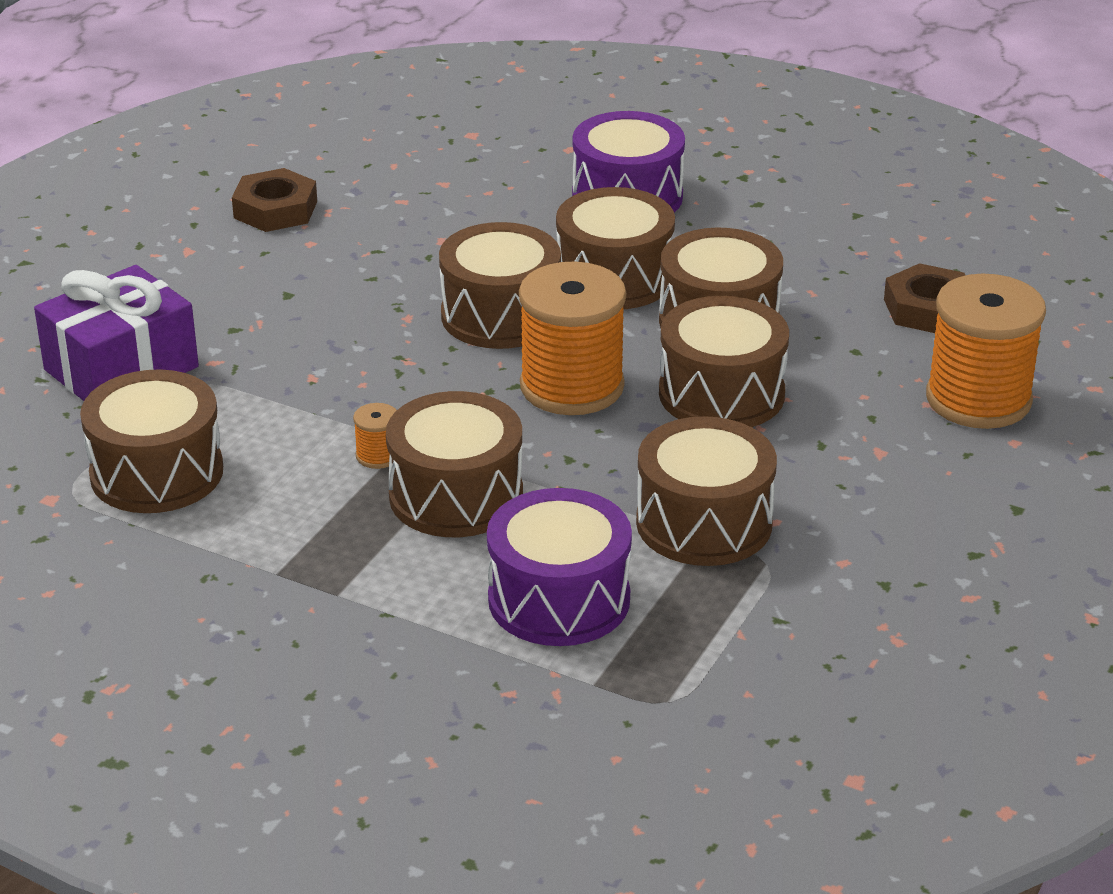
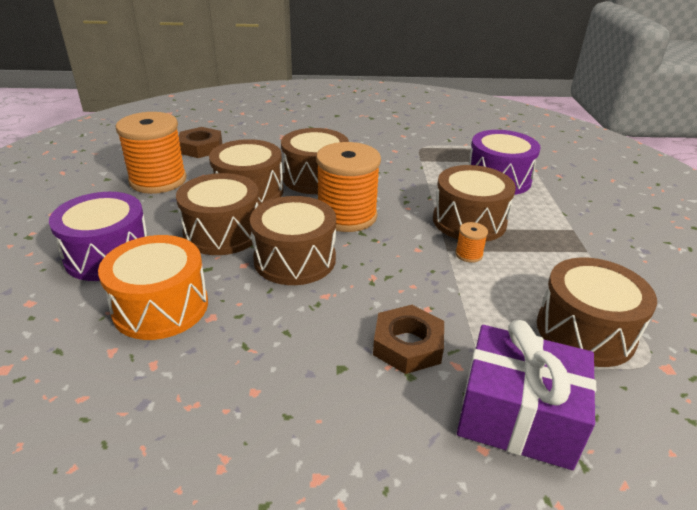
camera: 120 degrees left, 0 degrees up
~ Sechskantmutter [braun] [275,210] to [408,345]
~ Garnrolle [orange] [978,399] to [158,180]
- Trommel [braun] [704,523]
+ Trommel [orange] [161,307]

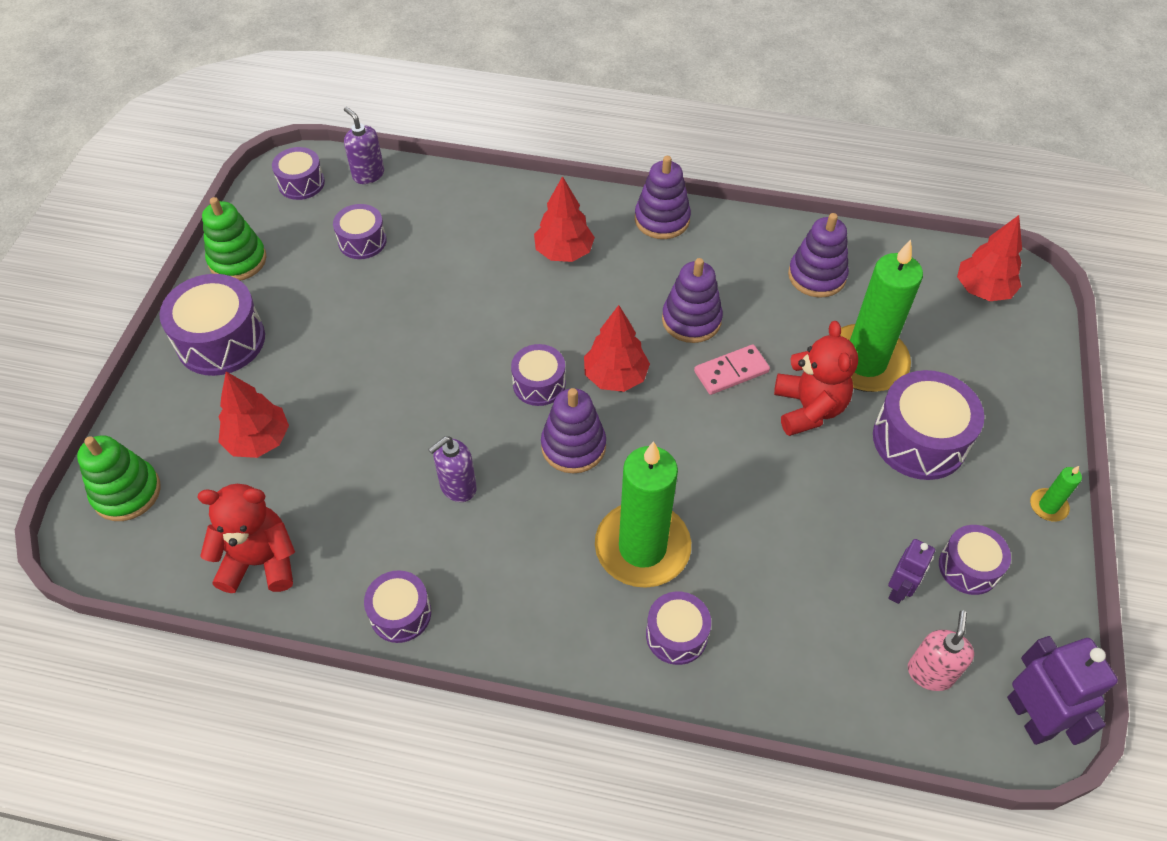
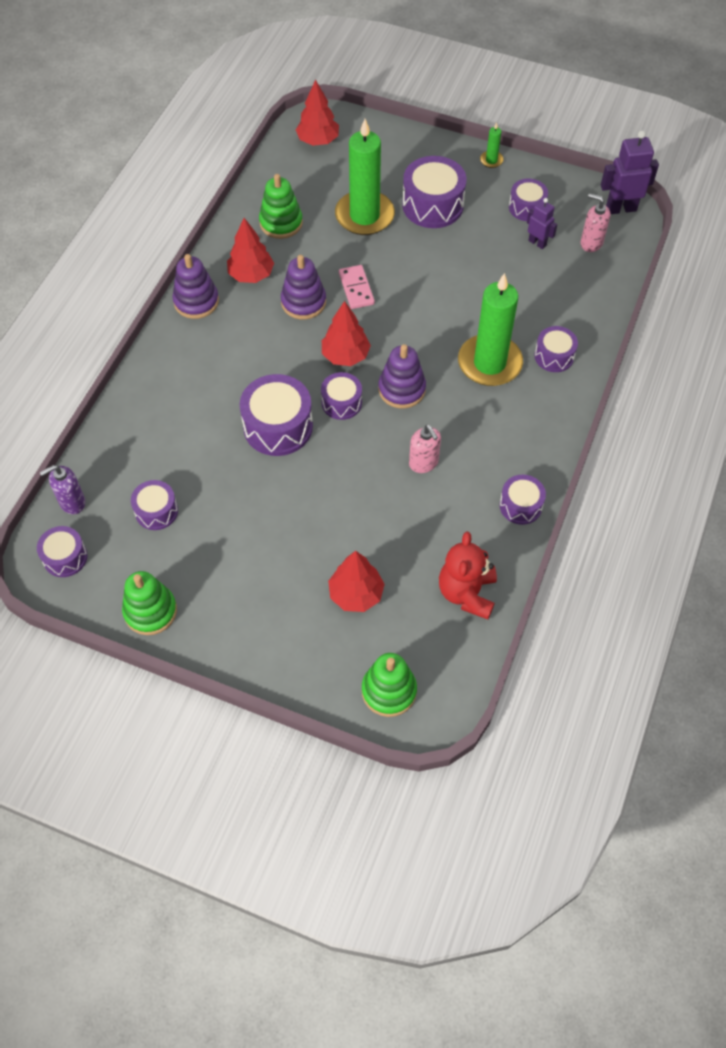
camera: 80 degrees left, 5 degrees up
~ Baum [rot] [564,252] to [251,275]
~ Stapelspielzeug [lila] [816,276] to Stapelspielzeug [grün] [281,223]
~ Trommel [lila] [221,340] to [278,426]
- Teddybär [rot] [808,408]
~ Seifenspender [lila] [458,487] to Seifenspender [rosa] [424,463]

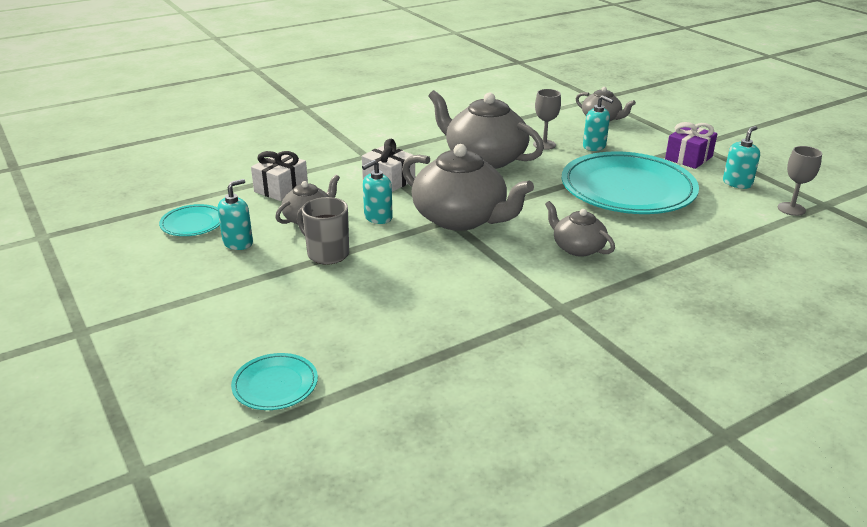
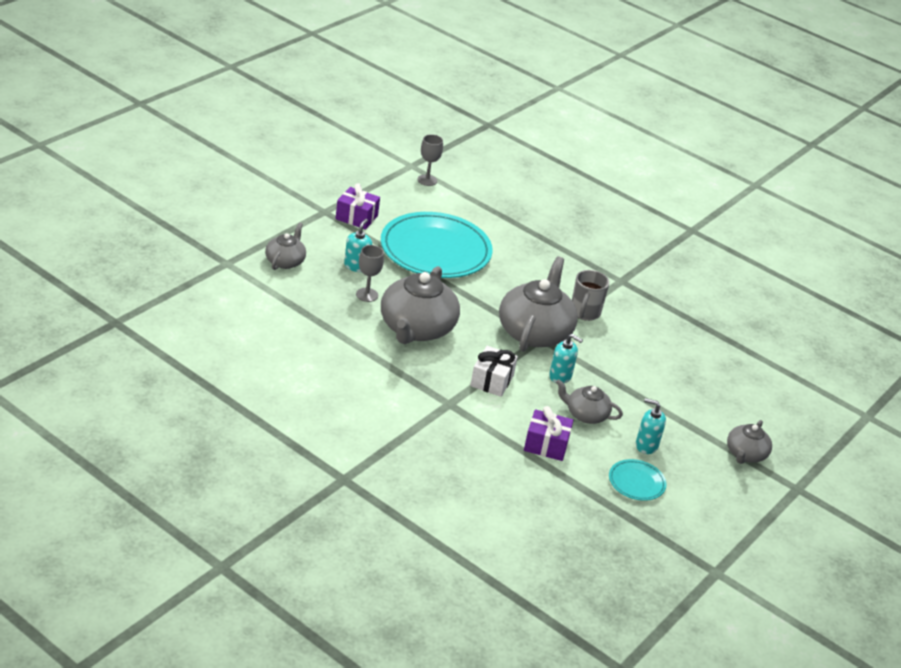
camera: 115 degrees left, 5 degrees up
- Seifenspender [türkis] [737,183]
~ Geschenk [weiß] [281,188] to Geschenk [lila] [546,445]
~ Tasse [grau] [327,254] to [584,313]
~ Teekanne [grau] [577,248] to [745,454]
- Teller [türkis] [275,385]

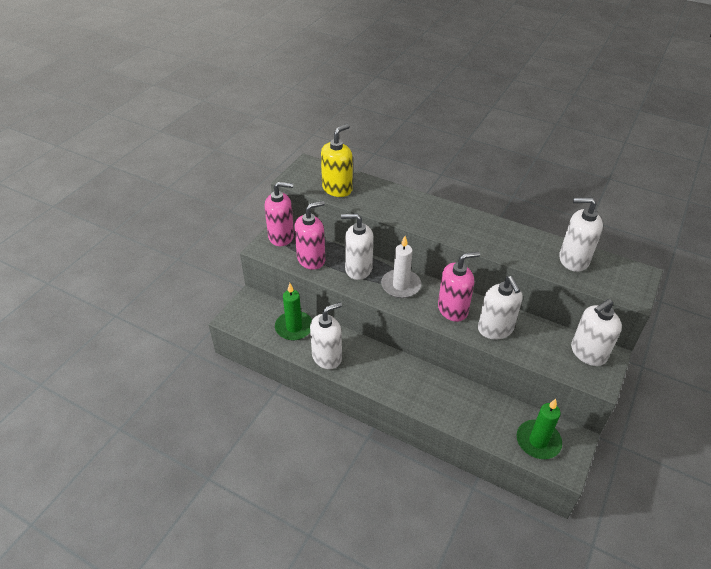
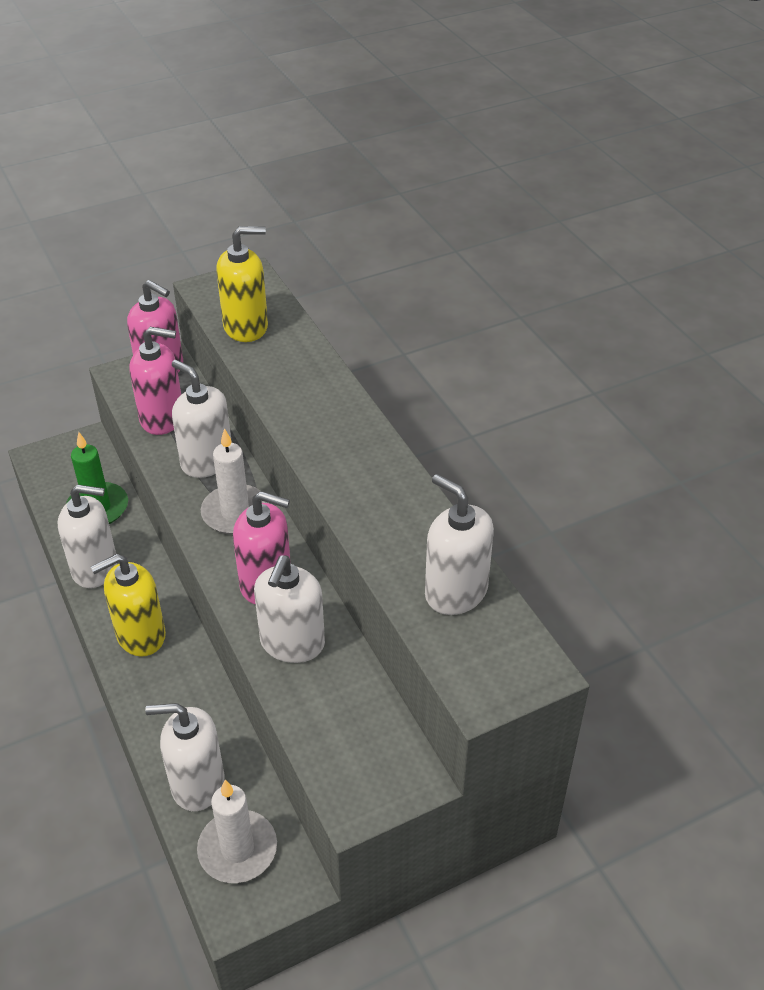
camera: 35 degrees right, 0 degrees up
~ Seifenspender [weiß] [588,353] to [197,783]
~ Kerze [grün] [538,441] to Kerze [weiß] [237,849]
+ Seifenspender [gelb] [140,635]

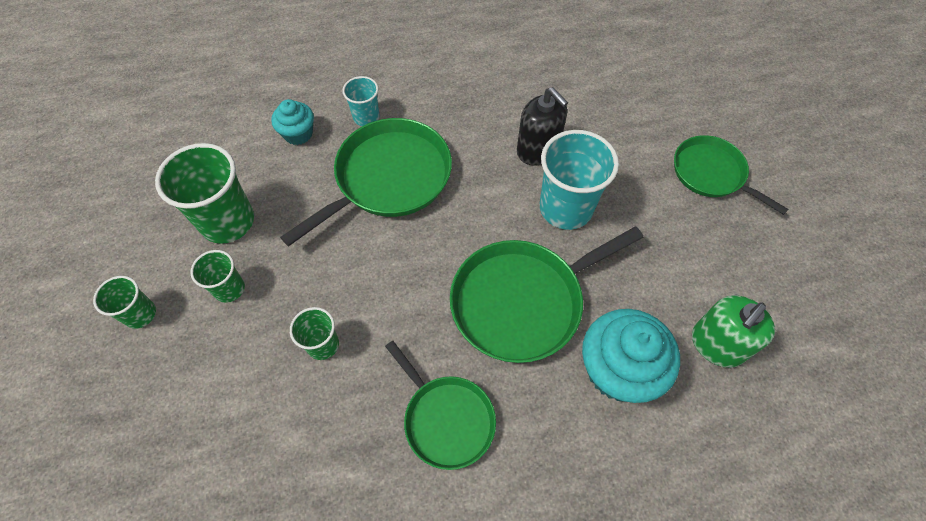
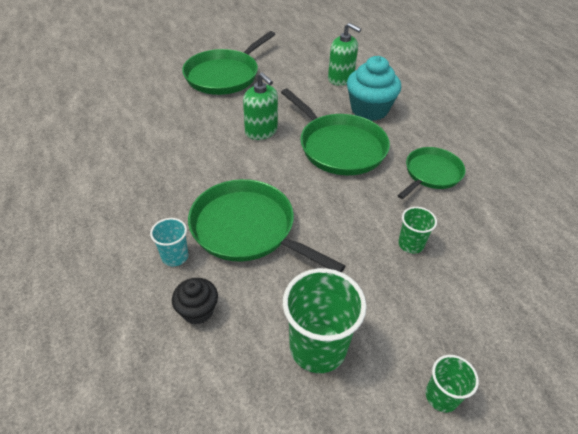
camera: 100 degrees left, 15 degrees down
- Seifenspender [schwarz] [537,150]
~ Muffin [türkis] [298,134] to Muffin [schwarz] [198,311]
~ Becher [türkis] [565,208] to Seifenspender [grün] [261,131]
~ Pfanne [grün] [711,173] = [224,75] x1.58
- Becher [grün] [229,289]

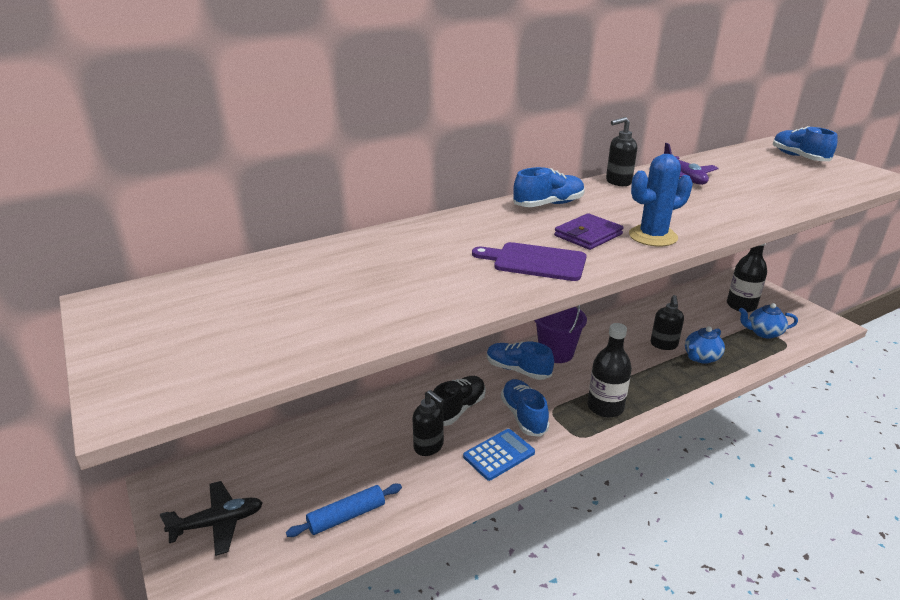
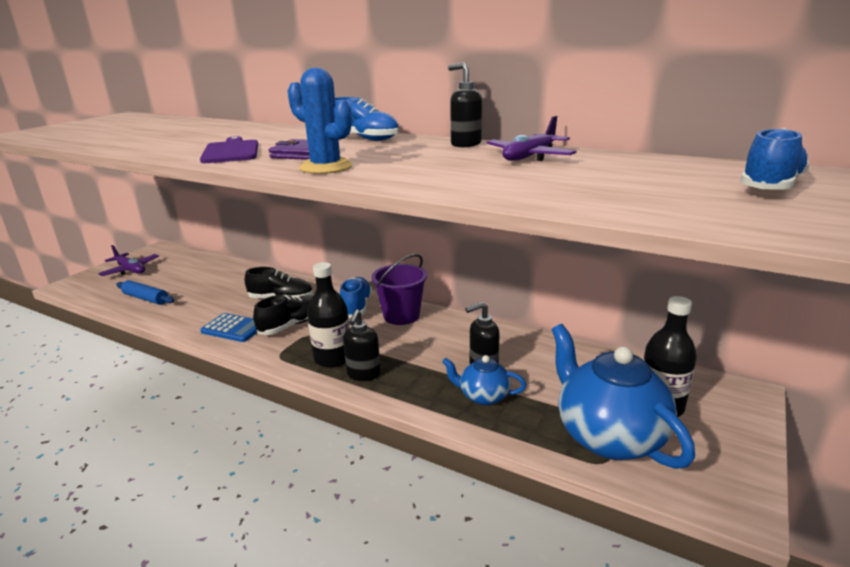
camera: 60 degrees right, 5 degrees down
~ Teekanne [blau] [763,333] = [608,436] x1.96
~ Schuh [blau] [523,416] to Schuh [schwarz] [291,325]
~ Seifenspender [schwarz] [429,446] to [363,374]
~ Flugzeug [schwarz] [218,523] to Flugzeug [lila] [130,270]

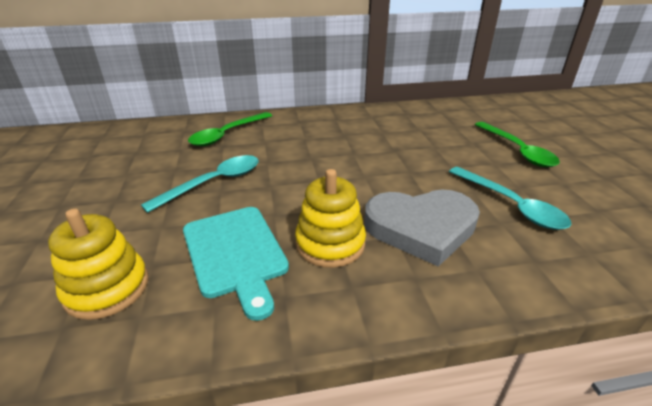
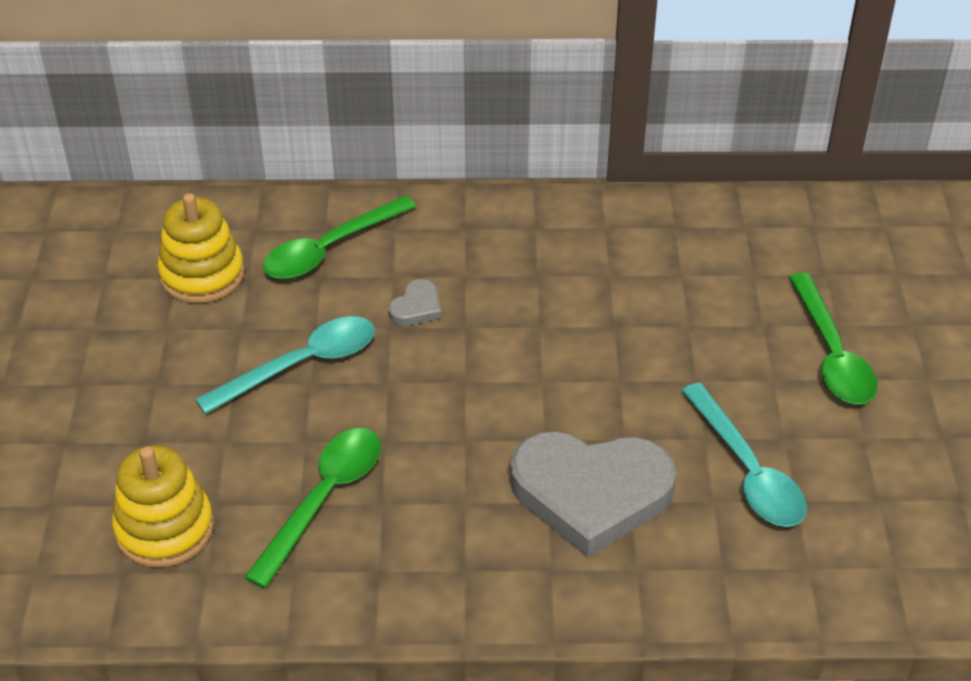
camera: 10 degrees right, 10 degrees up
~ Stapelspielzeug [gelb] [330,244] to [202,275]
~ Schneidebrett [türkis] [235,253] to Löffel [grün] [324,499]
+ Herz [grau] [416,307]

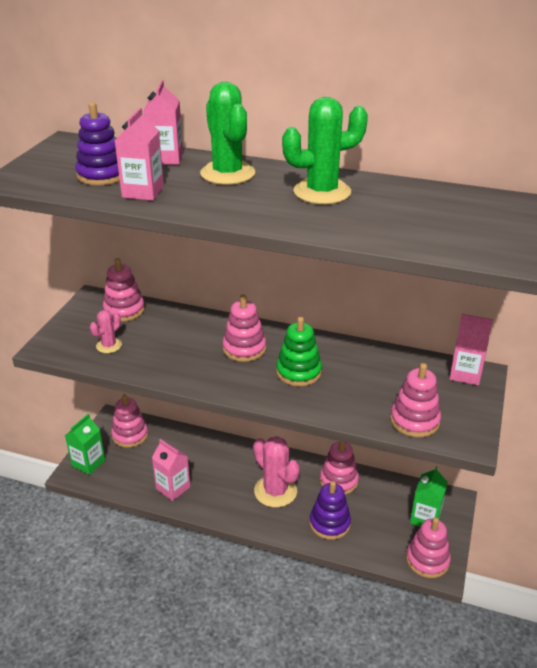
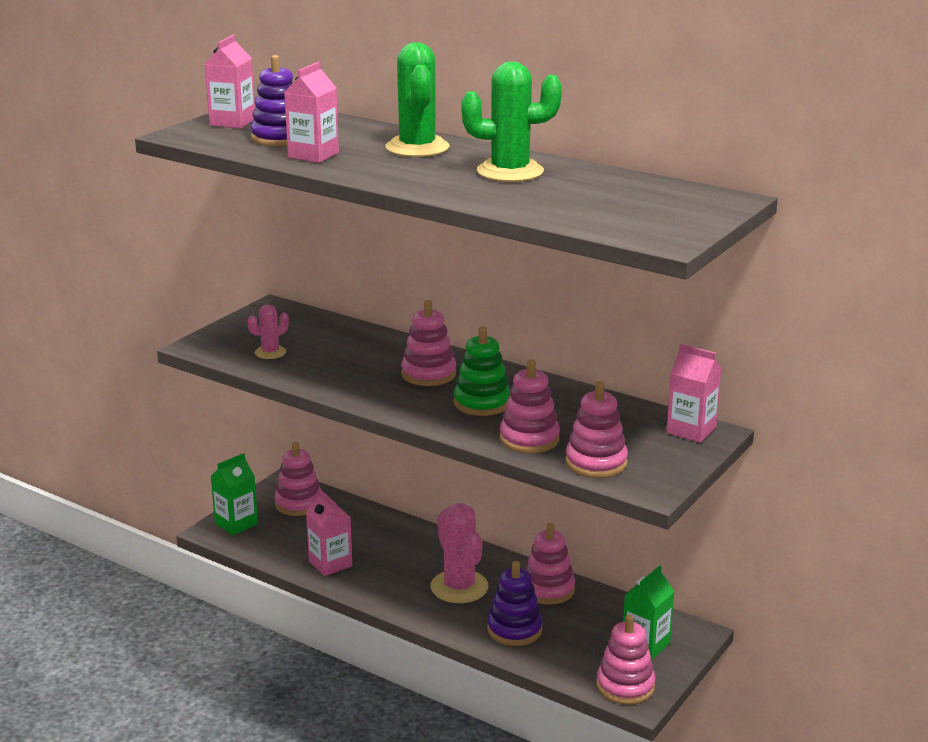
camera: 15 degrees right, 10 degrees down
~ Getränkekarton [rosa] [166,158] to [232,122]
~ Stapelspielzeug [rosa] [124,310] to [529,439]

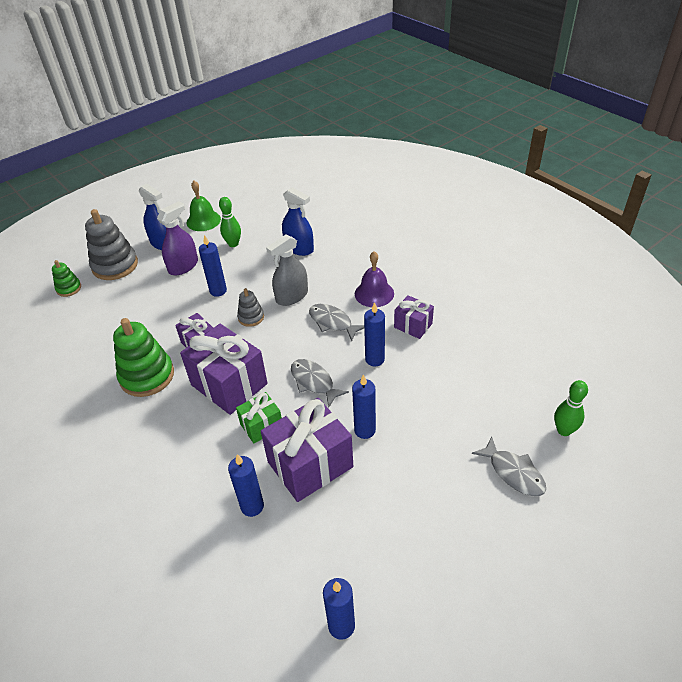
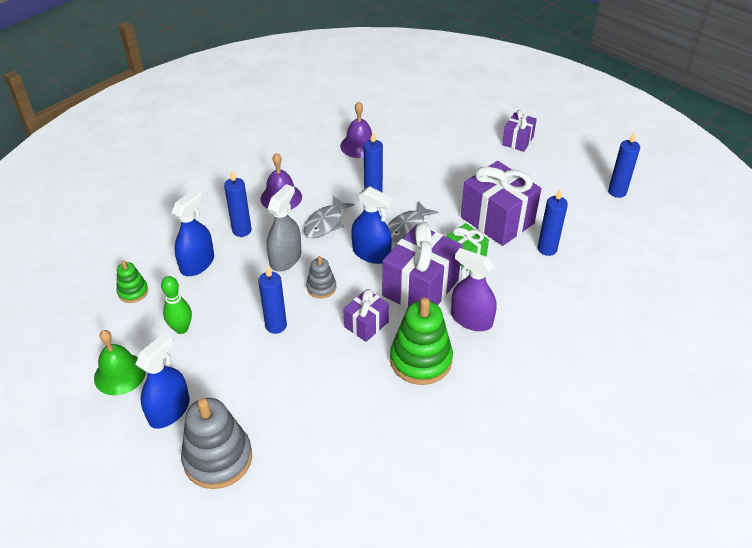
camera: 100 degrees left, 0 degrees up
~ Sprühflasche [lila] [183,266] to [471,319]
~ Sprühflasche [grau] [292,296] = [285,259] 105 degrees counterclockwise
~ Stapelspielzeug [grün] [69,288] to [133,292]
~ Geschenk [lila] [413,325] to [517,141]
~ Kerze [blau] [365,430] to [242,230]
- Bowlingkegel [grün] [564,430]
- Fisch [grau] [513,472]
+ Glocke [lila] [359,146]
+ Sprühflasche [blau] [371,253]

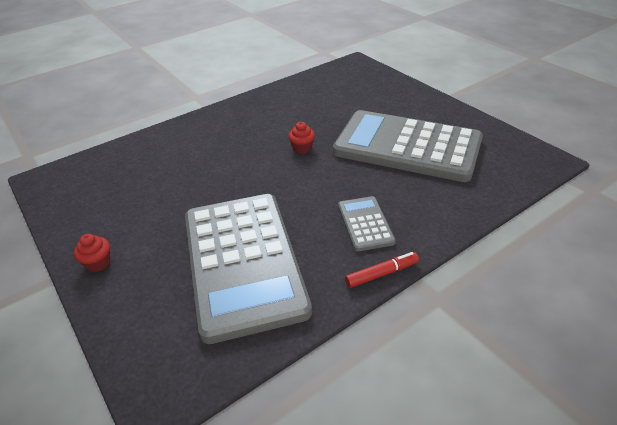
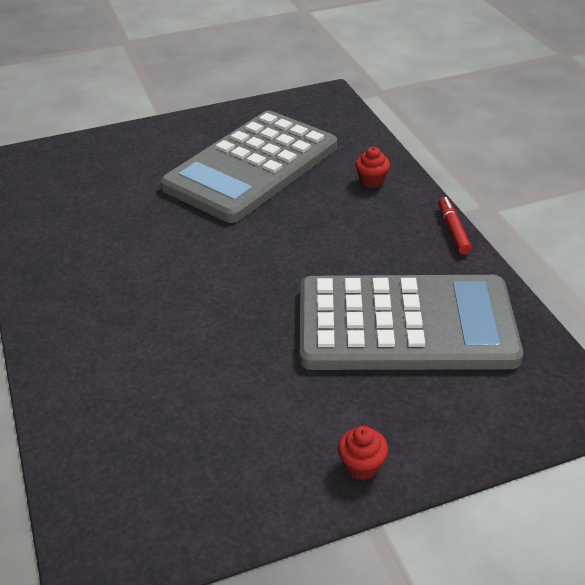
camera: 75 degrees left, 0 degrees up
~ Muffin [rot] [302,148] to [371,181]
- Taschenrechner [grau] [365,224]

